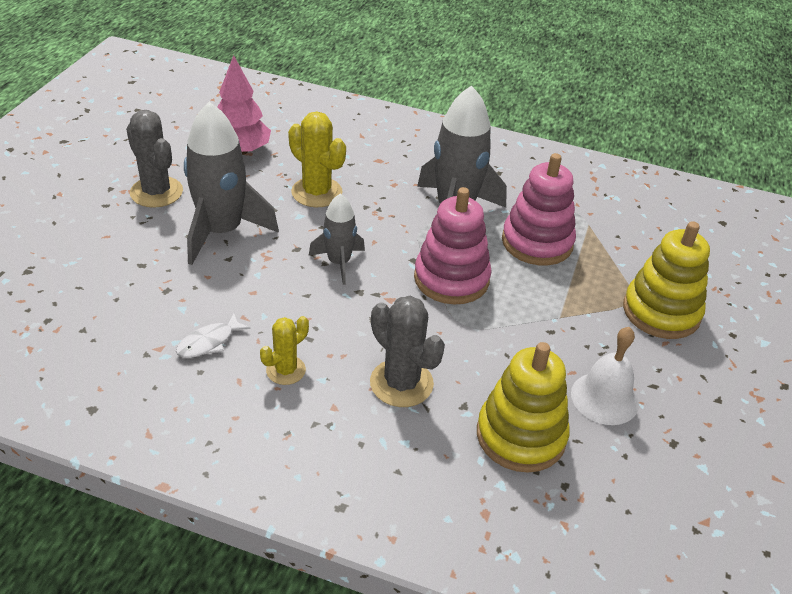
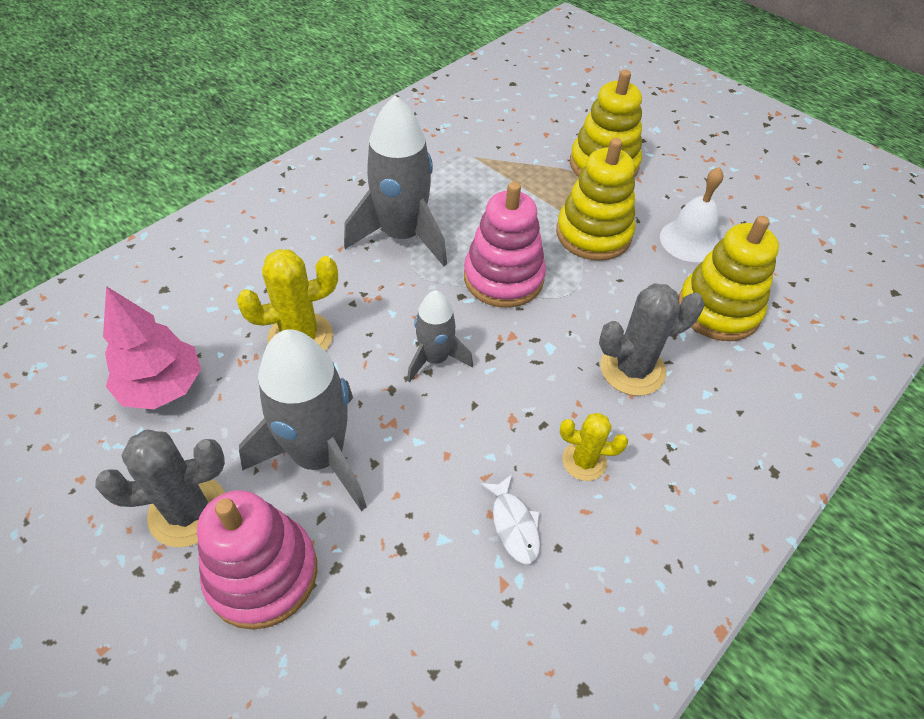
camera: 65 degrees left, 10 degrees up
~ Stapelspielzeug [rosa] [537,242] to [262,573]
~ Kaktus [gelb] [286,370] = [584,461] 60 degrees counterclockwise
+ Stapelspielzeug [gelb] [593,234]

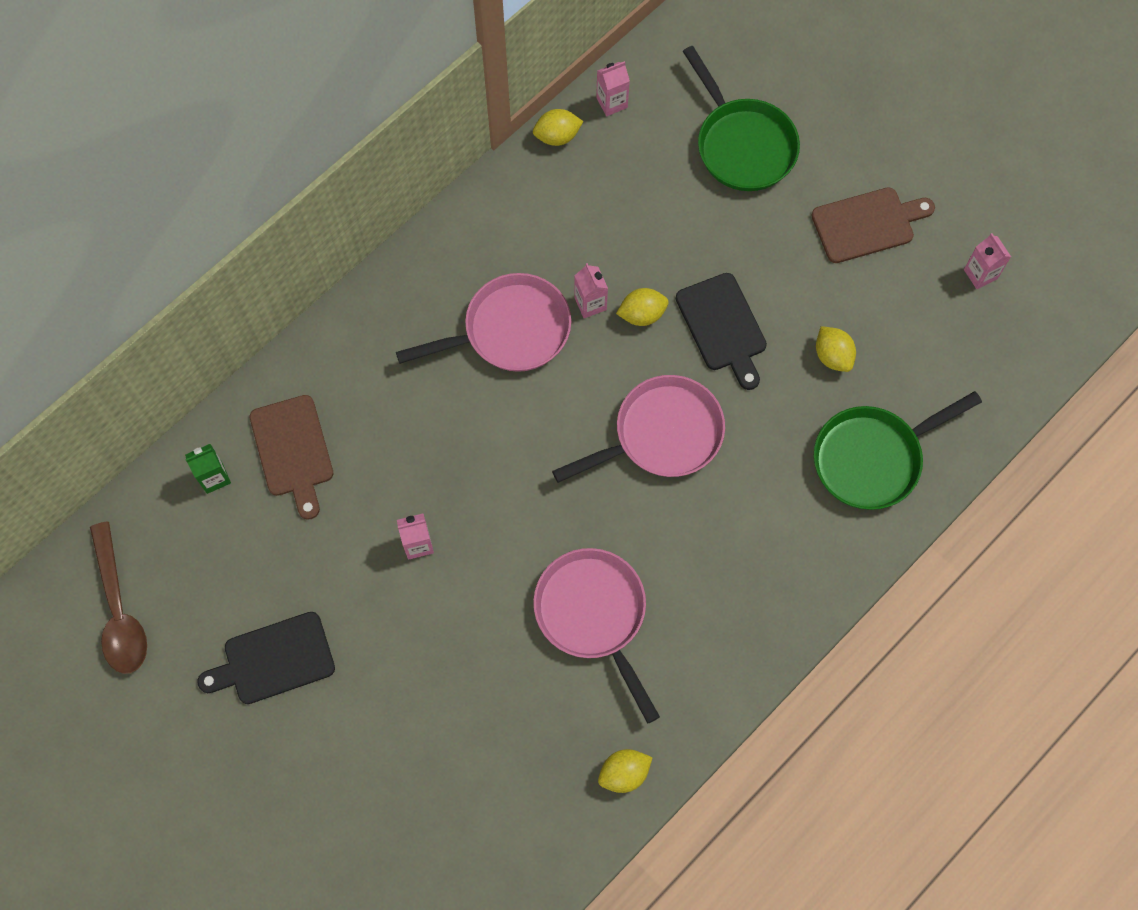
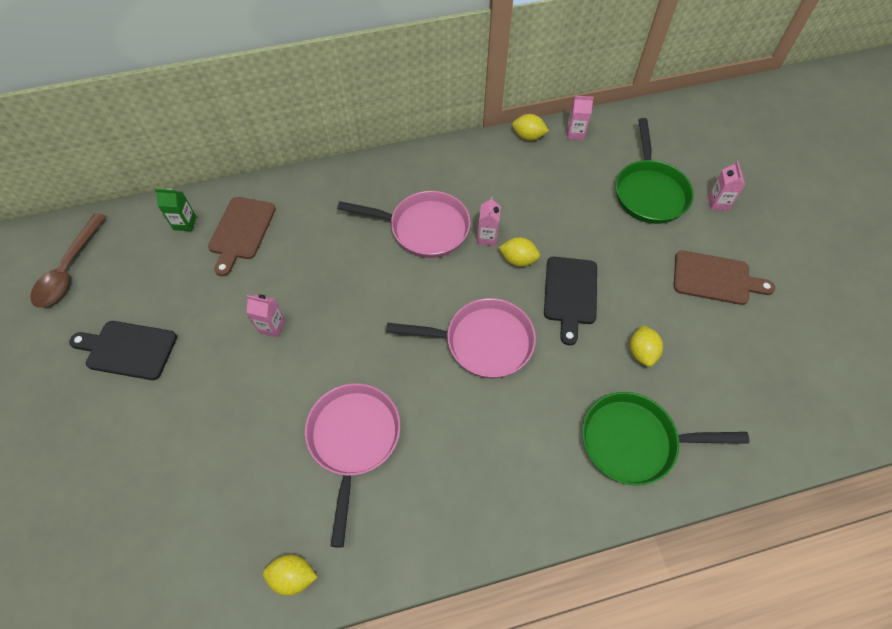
camera: 30 degrees right, 10 degrees down
~ Getränkekarton [rosa] [980,274] to [718,203]

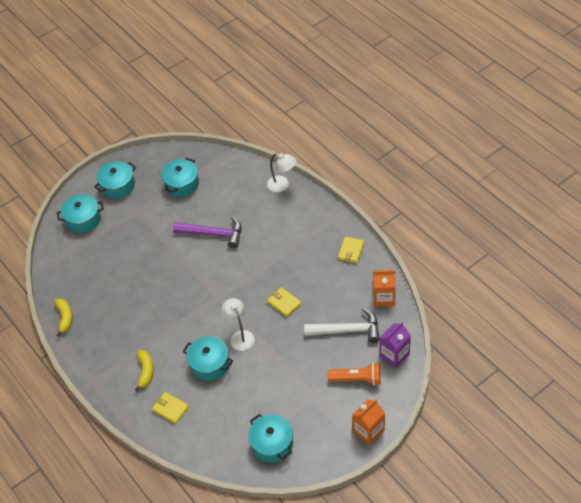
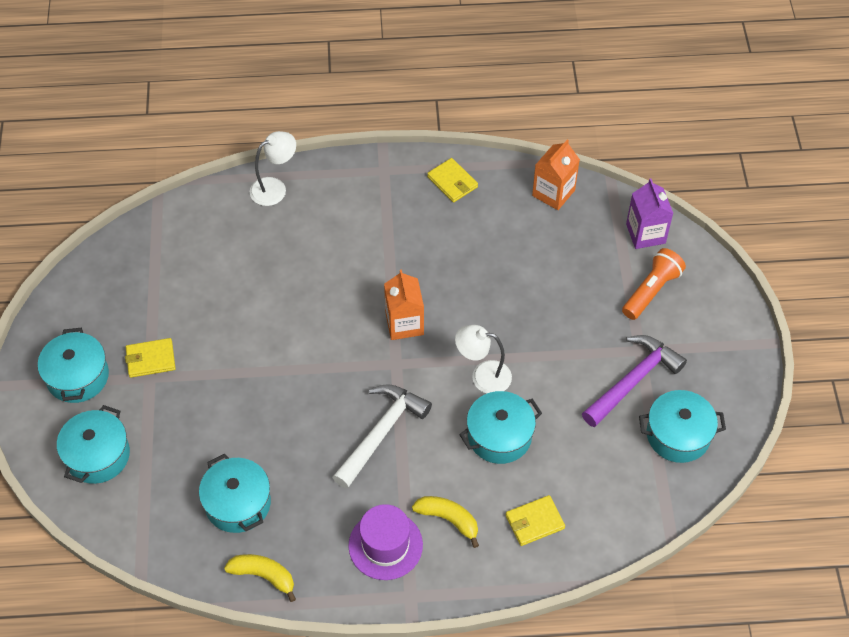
camera: 60 degrees left, 5 degrees up
~ Kochtopf [türkis] [182,184] to [238,503]
~ Hammer [lila] [213,234] to [633,380]
~ Geldbörse [gelb] [284,303] to [151,359]
~ Hammer [weiß] [347,330] to [381,433]
~ Getränkekarton [orange] [368,431] to [404,324]
+ Hut [lila] [385,545]

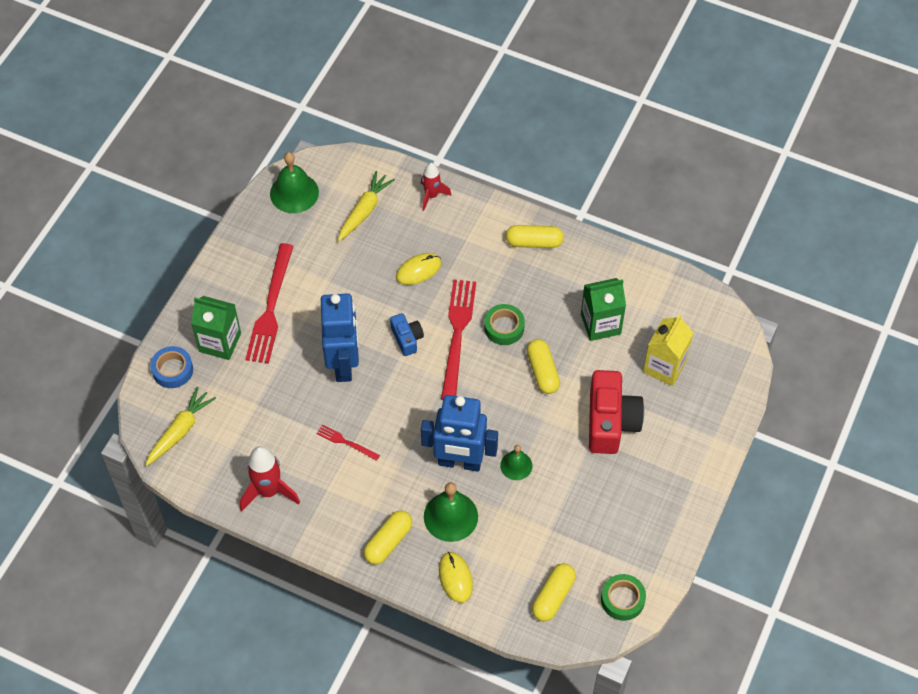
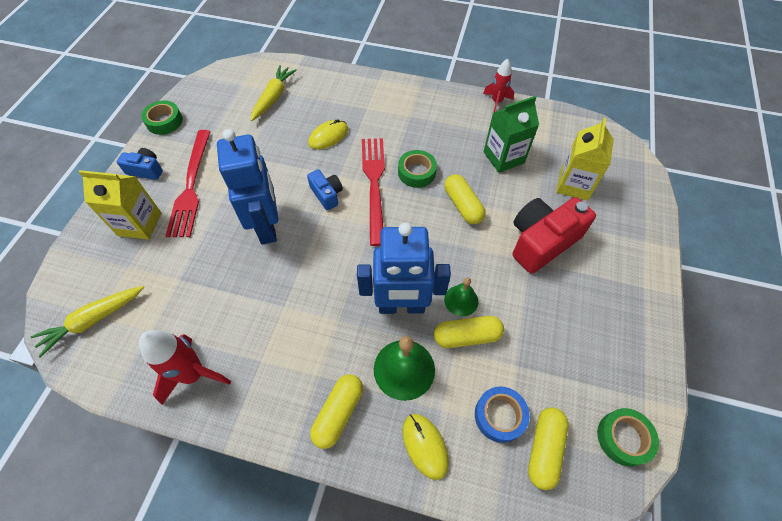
camera: 10 degrees left, 0 degrees up
- Glocke [grün] [294,193]
~ Rakete [rot] [431,196] to [496,102]
~ Kapsel [gelb] [534,242] to [467,336]
~ Getränkekarton [grün] [220,342] to Getränkekarton [gelb] [139,224]
~ Klebeband [blau] [172,370] to [499,416]
~ Kamera [rot] [610,422] = [542,242] 120 degrees counterclockwise
~ Karotte [gelb] [180,430] = [93,320] 150 degrees counterclockwise
- Gabel [rot] [346,442]
+ Klebeband [grün] [164,121]
+ Kamera [blau] [146,170]

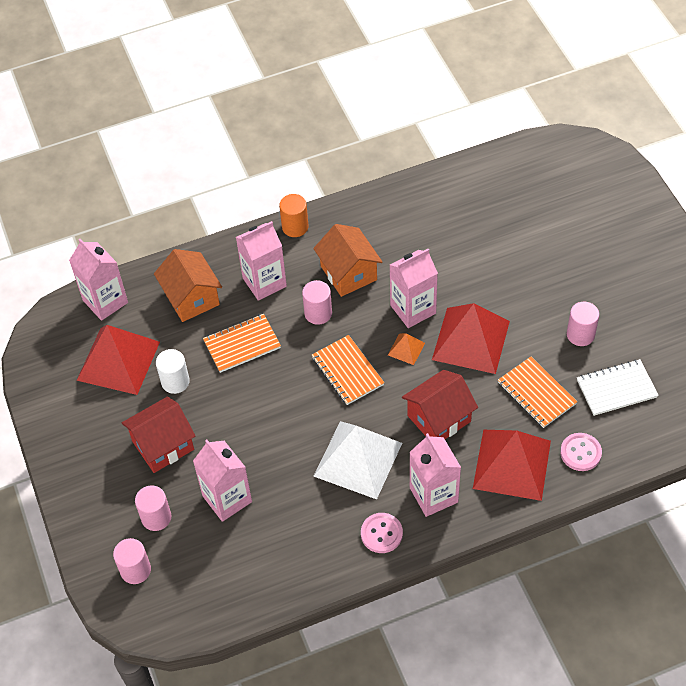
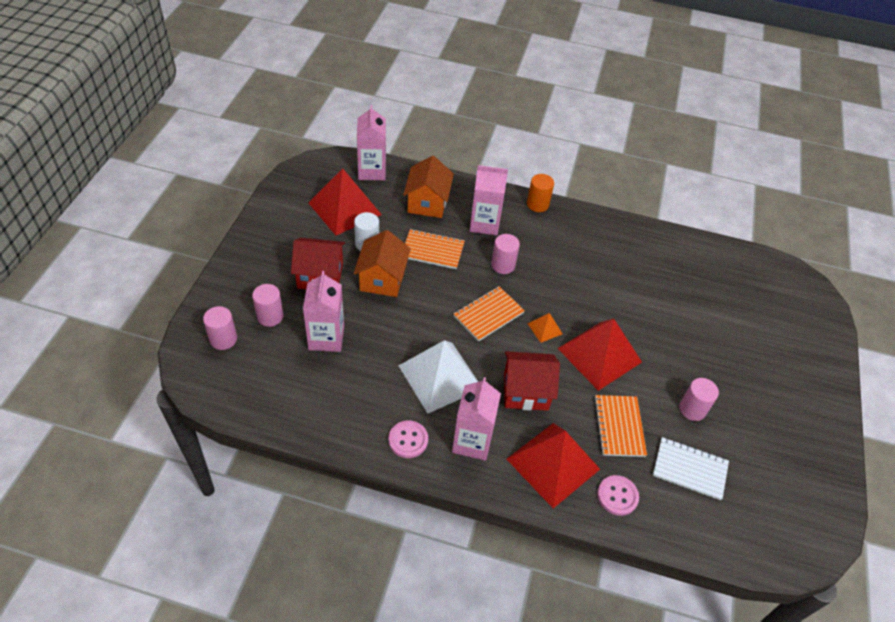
camera: 30 degrees right, 5 degrees down
~ Haus [orange] [348,273] to [382,279]
- Getränkekarton [rosa] [413,309]
~ Notizbuch [orange] [347,371] = [488,314] 45 degrees clockwise

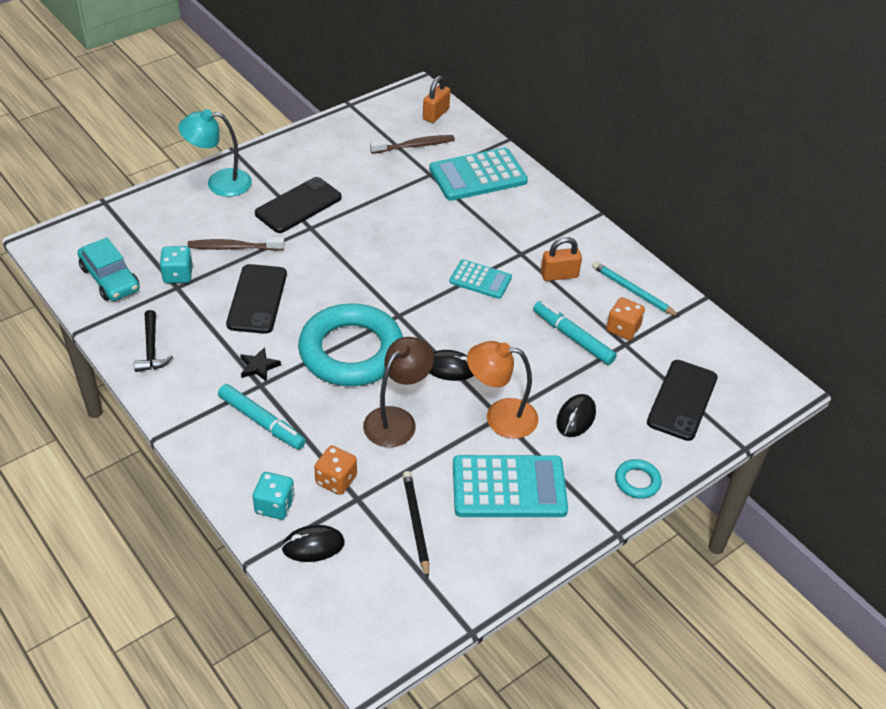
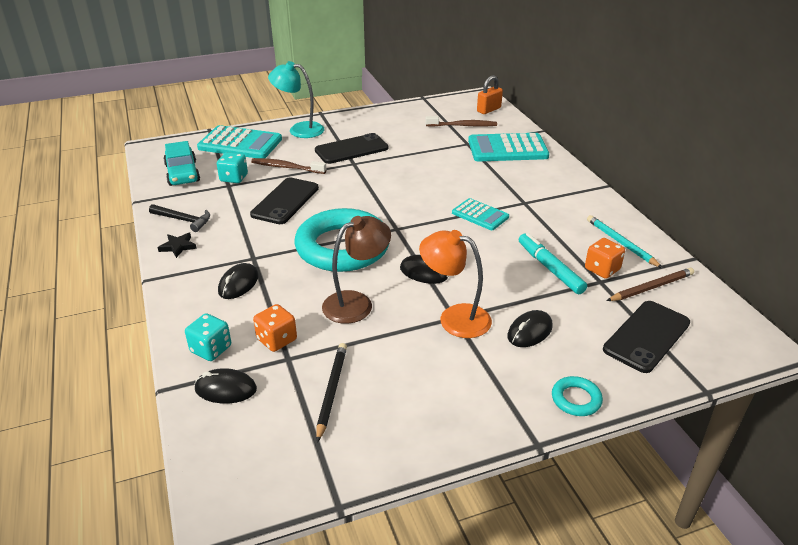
camera: 20 degrees right, 10 degrees down
- Vorhängeschloss [orange] [559,275]
~ Hammer [schwarz] [151,348] = [183,220] 75 degrees counterclockwise
~ Stern [schwarz] [259,366] to [178,246]
~ Filzstift [türkis] [262,422] to Computermaus [schwarz] [238,284]
~ Taschenrechner [türkis] [509,487] to [240,144]
+ Bleistift [braun] [651,287]

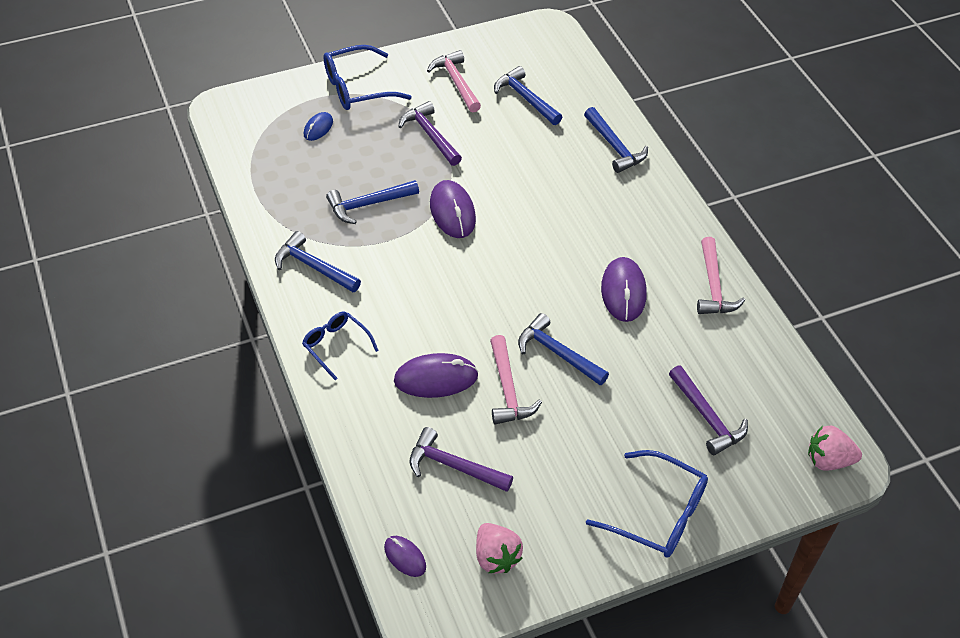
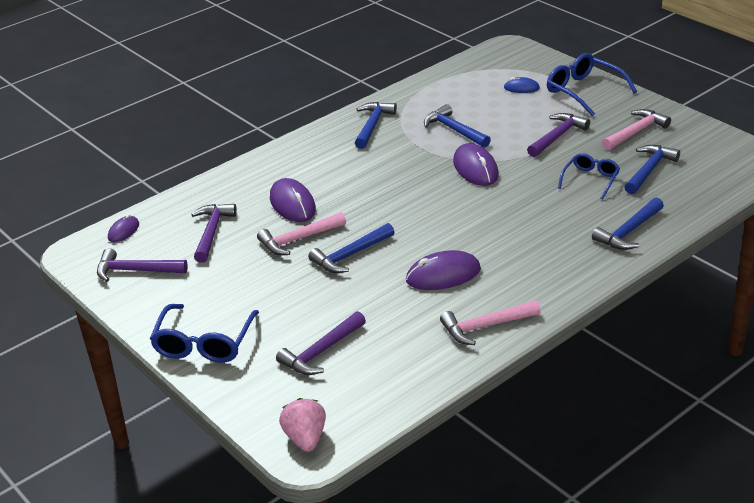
camera: 75 degrees right, 15 degrees down
~ Computermaus [lila] [452,212] = [475,168] 75 degrees counterclockwise
~ Brille [blau] [336,346] to [590,180]
~ Hammer [blau] [557,353] = [350,255] 150 degrees counterclockwise
~ Erdbeere [rosa] [496,557] to Hammer [lila] [136,271]

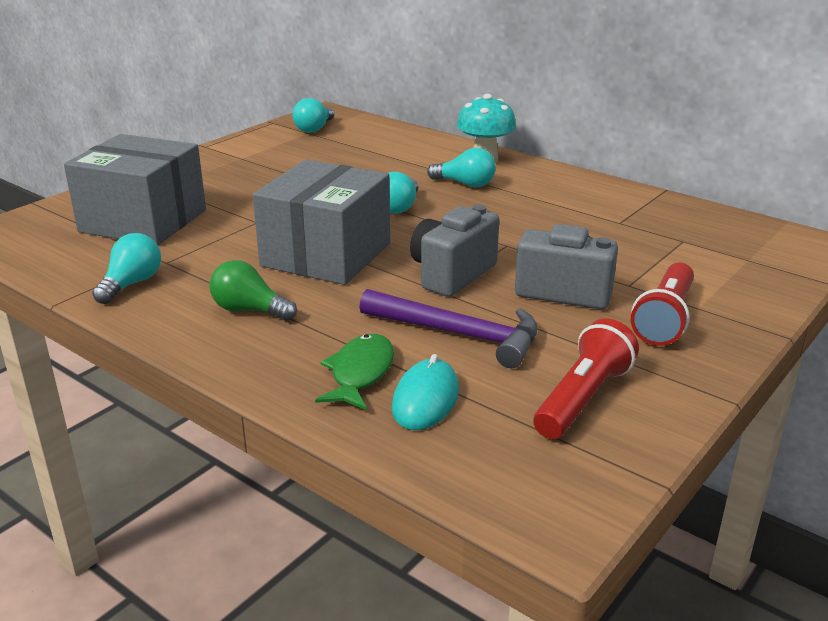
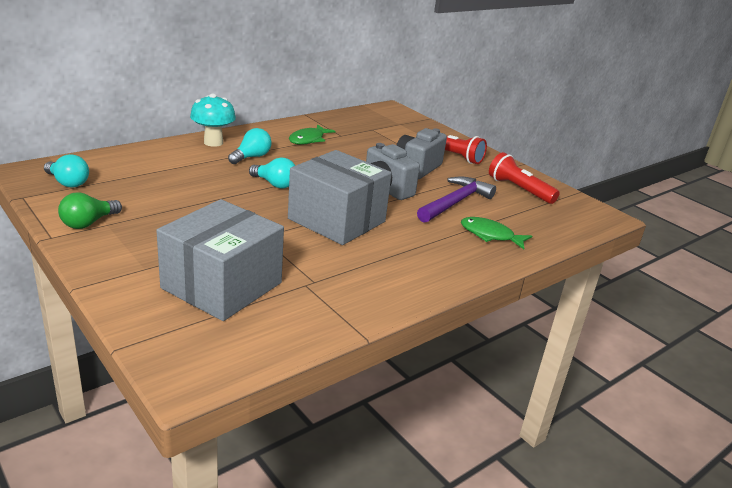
camera: 80 degrees left, 0 degrees up
- Glühbirne [türkis] [131,284]
~ Glühbirne [grün] [249,310] to [88,223]
- Computermaus [türkis] [425,399]
+ Fisch [grün] [308,139]

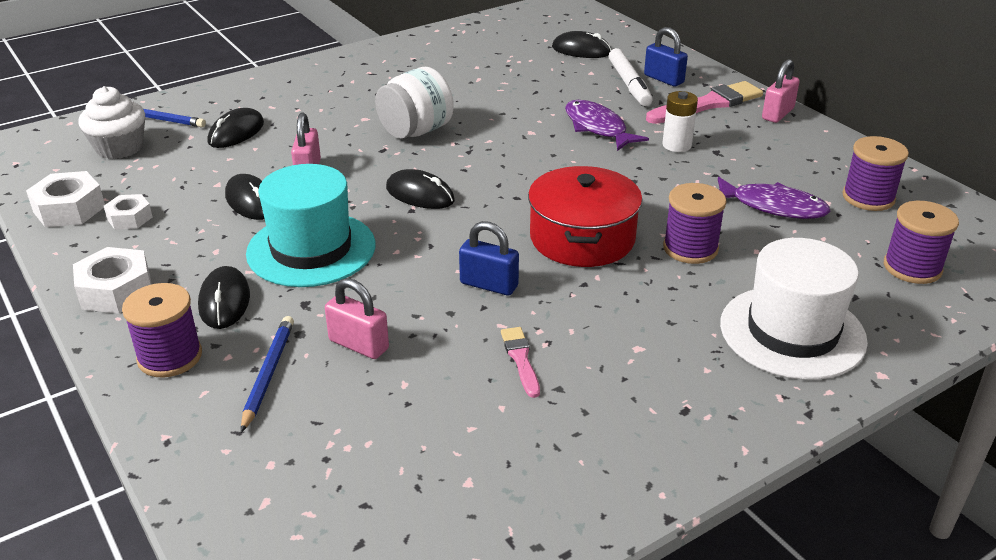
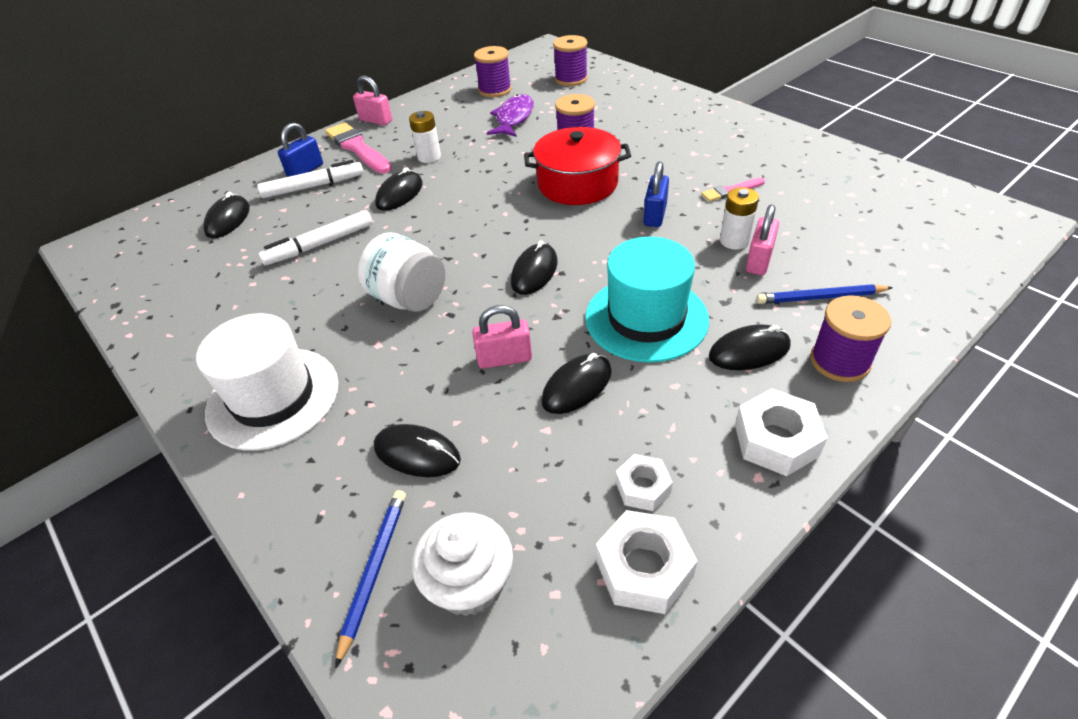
camera: 95 degrees left, 10 degrees up
~ Fisch [lila] [597,128] to Computermaus [schwarz] [399,194]
~ Hut [weiß] [792,332] to [273,397]
+ Batterie [weiß] [734,241]
+ Filzstift [weiß] [320,244]

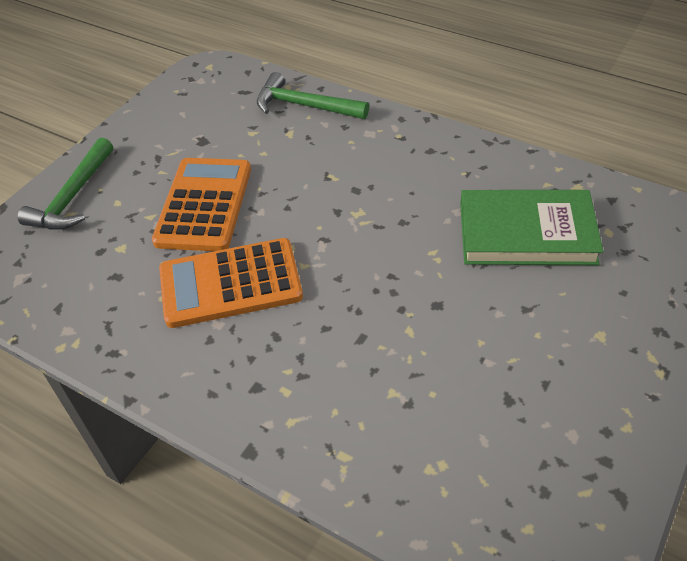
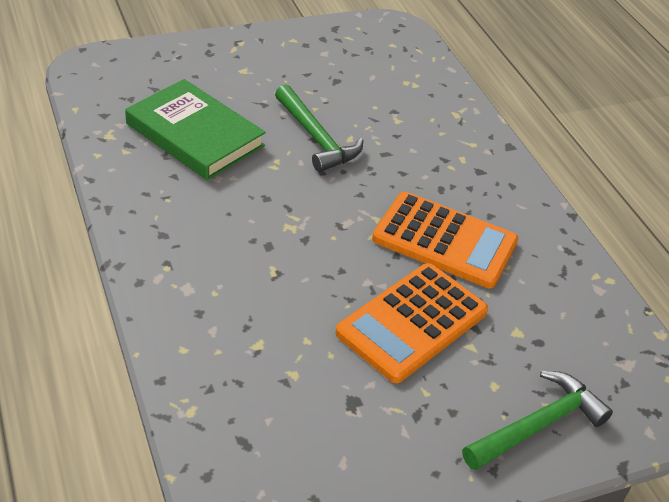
camera: 150 degrees left, 5 degrees down
~ Hammer [grün] [305,106] to [316,138]

